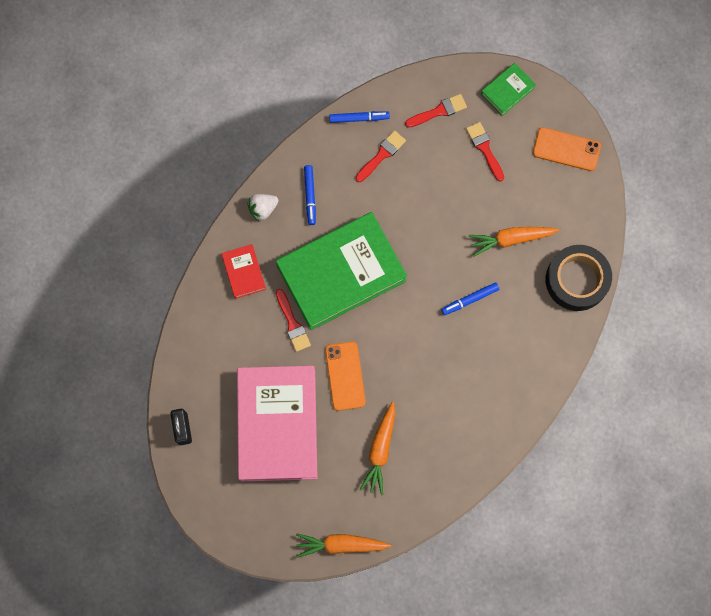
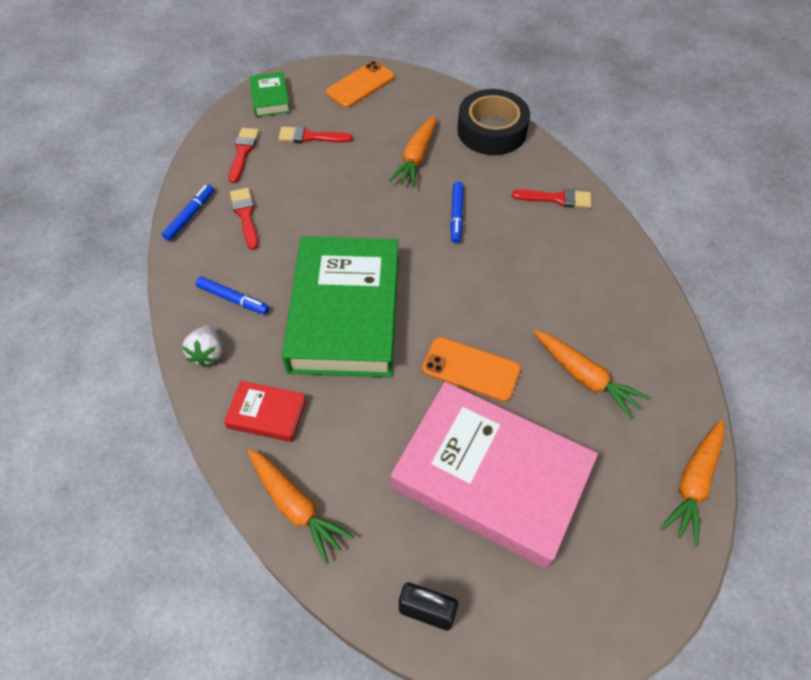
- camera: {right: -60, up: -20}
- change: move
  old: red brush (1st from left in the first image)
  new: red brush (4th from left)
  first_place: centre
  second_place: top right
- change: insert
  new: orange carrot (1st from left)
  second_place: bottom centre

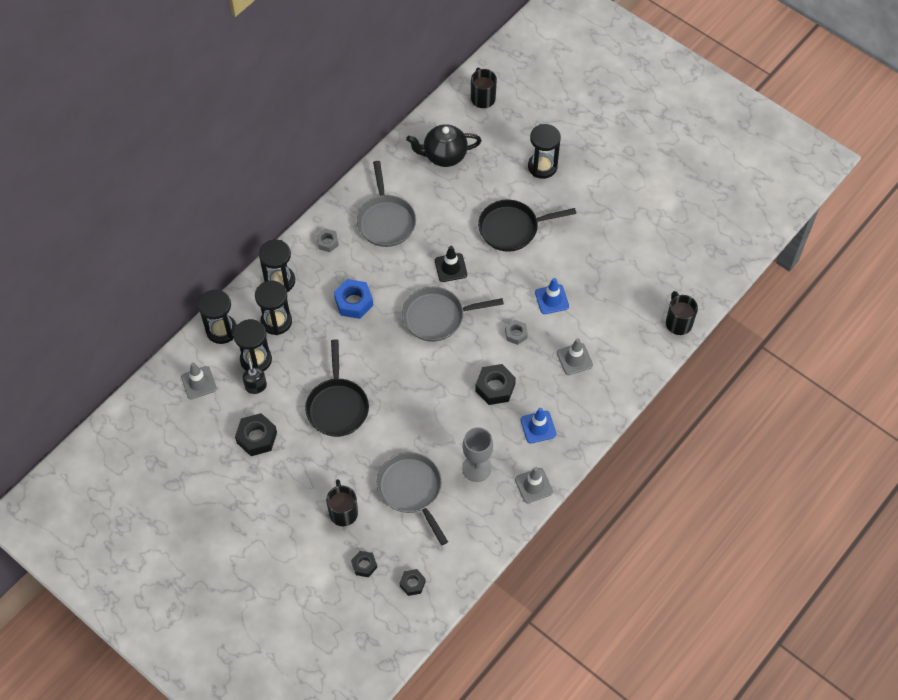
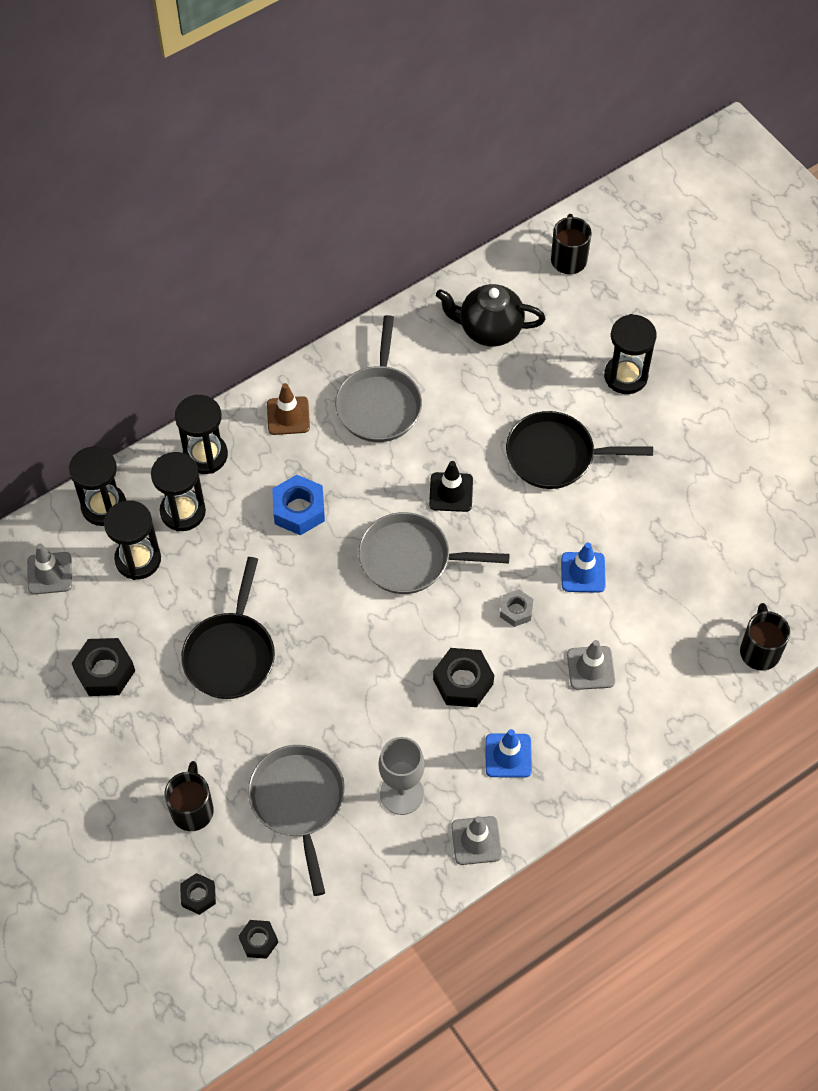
- camera: {right: 15, up: 0}
- change: replace
  old: grey nut (1st from left)
  new: brown traffic cone
  first_place: centre
  second_place: centre
- change: delete
  old: black soap dispenser
  first_place: middle left

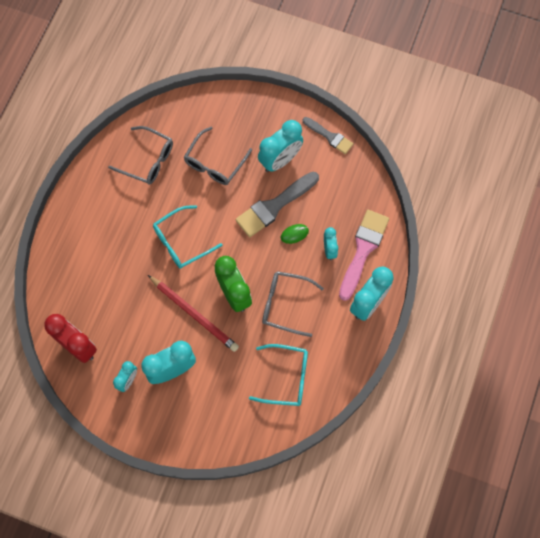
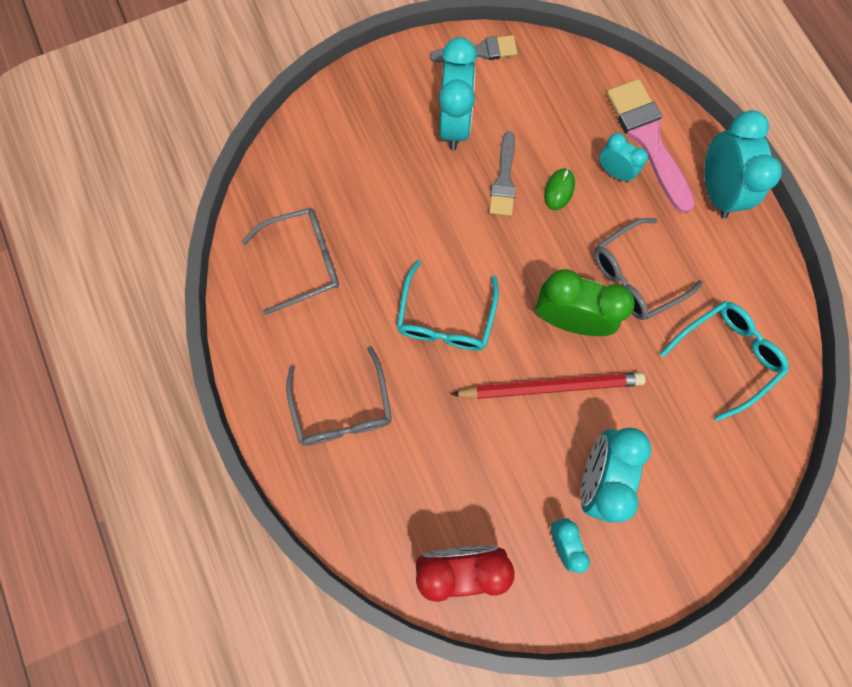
- camera: {right: -45, up: 5}
- change: move
  old: grey glasses (2nd from left)
  first_place: top centre
  second_place: centre
- change: resize
  old: grey brush (1st from left in the first image)
  first_place: centre
  second_place: top centre
  factor: 0.61

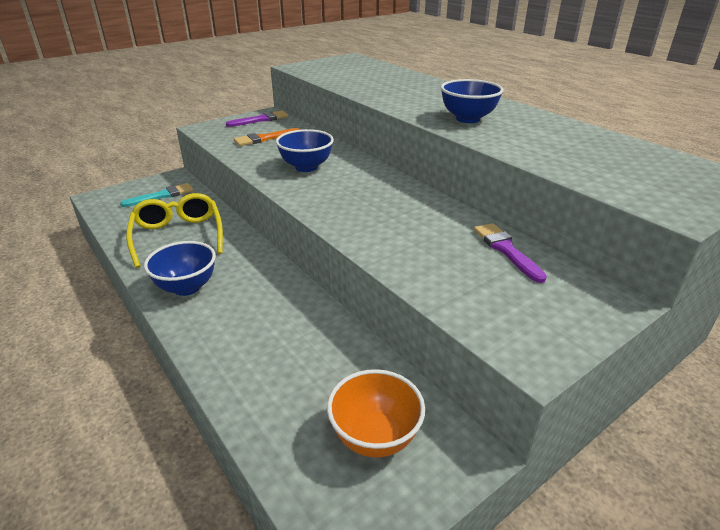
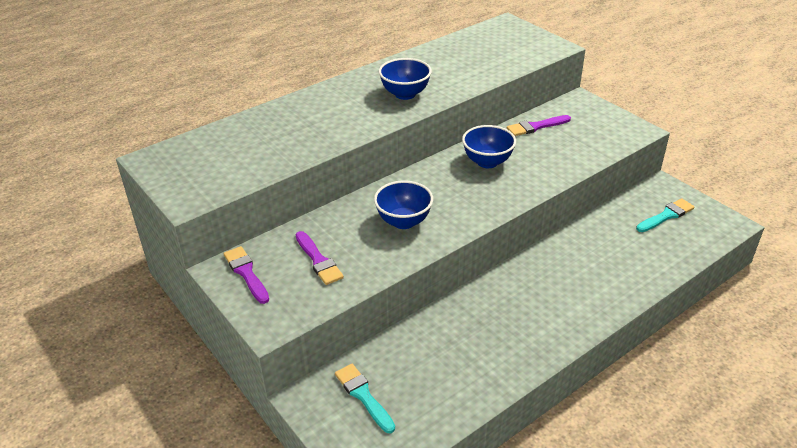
- camera: {right: -90, up: 5}
- change: recolor
  old: orange brush
  new: purple brush (2nd from left)
  first_place: top centre
  second_place: centre
- change: delete
  old: yellow glasses
  first_place: middle left
- change: move
  old: blue bowl (1st from left in the first image)
  new: blue bowl (3rd from left)
  first_place: middle left
  second_place: top centre
- change: replace
  old: orange bowl
  new: turquoise brush (2nd from left)
  first_place: bottom centre
  second_place: middle right

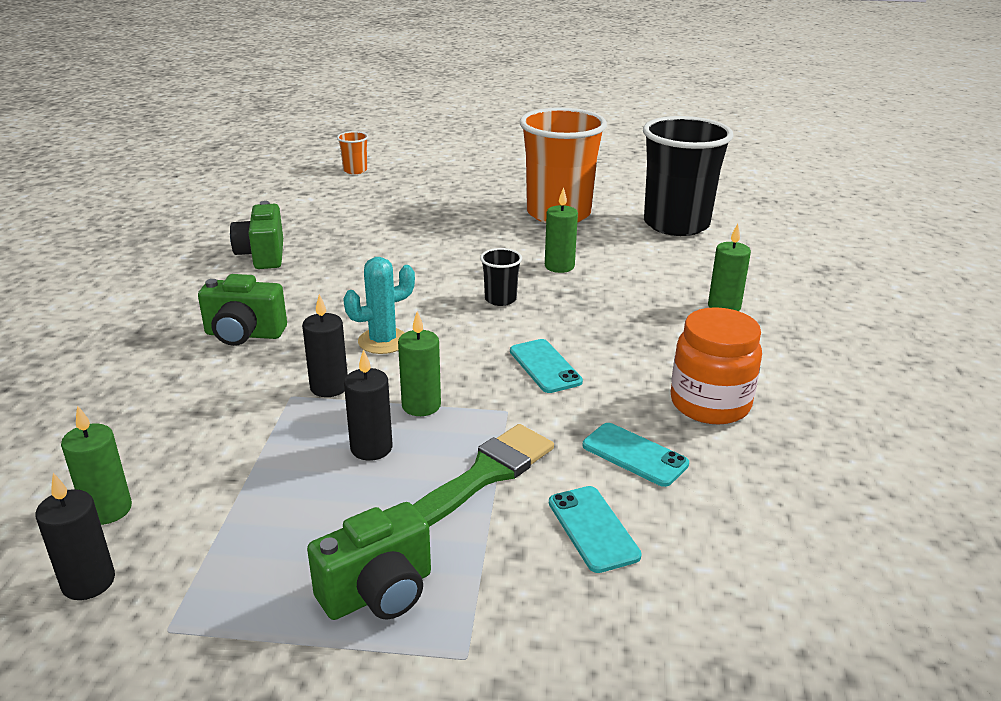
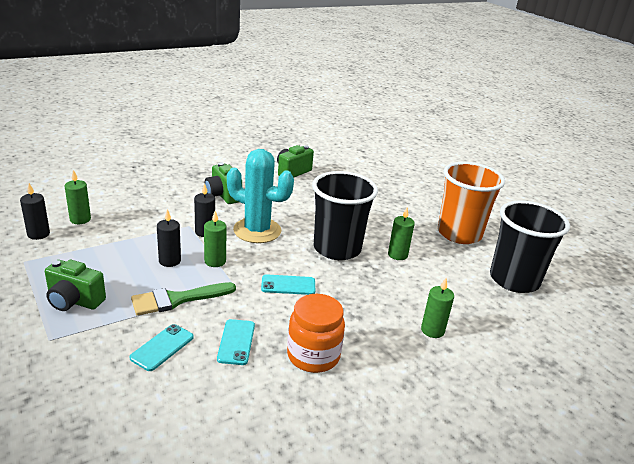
- camera: {right: 50, up: 0}
- change: delete
  old: orange cup (1st from left)
  first_place: top centre
- change: resize
  old: black cup (1st from left)
  first_place: centre
  second_place: centre
  factor: 2.43
- change: resize
  old: turquoise cactus
  first_place: centre
  second_place: centre
  factor: 1.71
- change: rotate
  old: turquoise phone (1st from left in the first image)
  first_place: centre
  second_place: centre
  degrees: 60
- change: rotate
  old: green brush
  first_place: bottom centre
  second_place: middle left
  degrees: 150

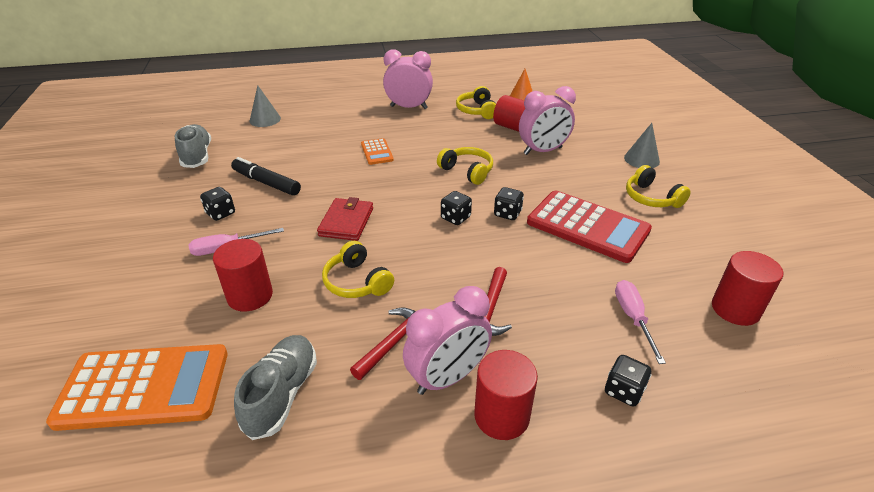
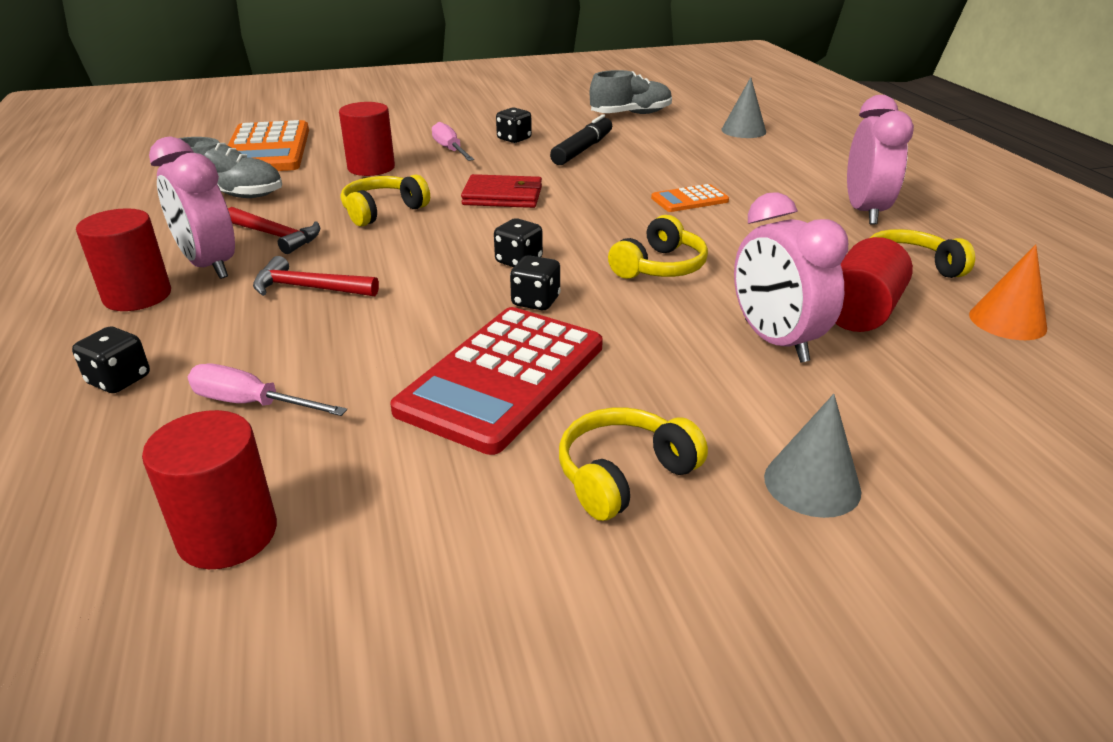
- camera: {right: 85, up: -5}
- change: rotate
  old: pink screwdriver (2nd from left in the first image)
  first_place: middle right
  second_place: middle left
  degrees: -150

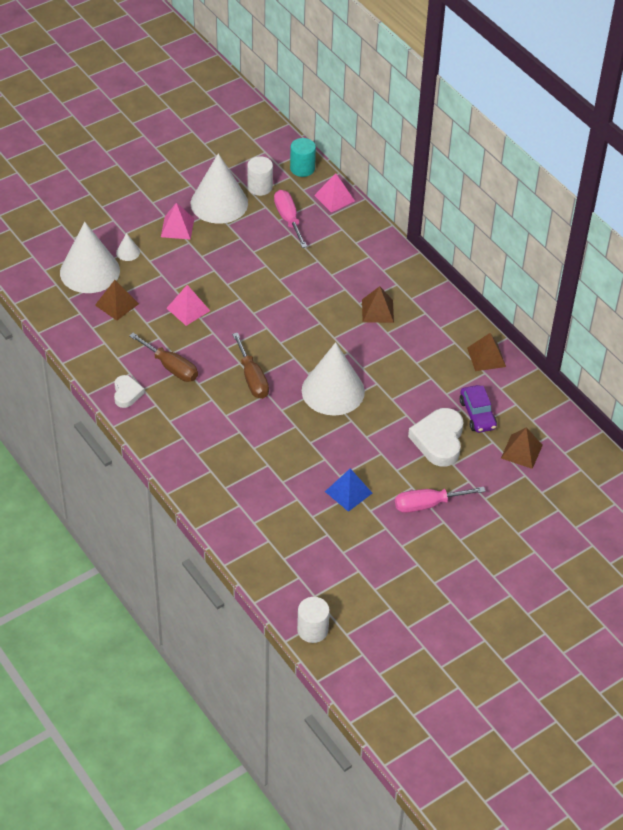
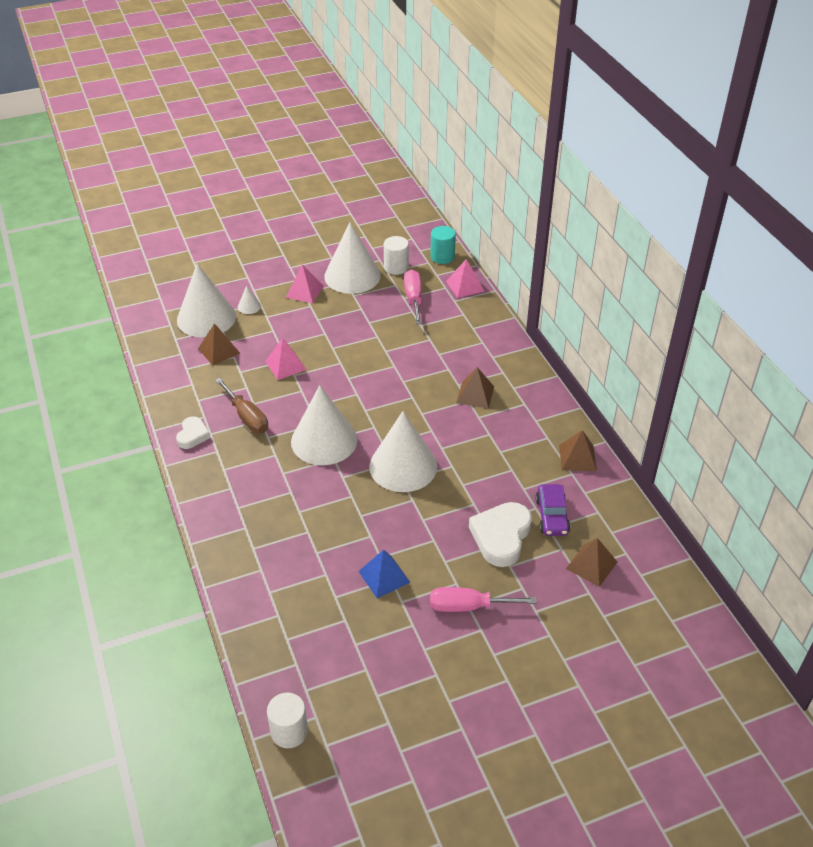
- camera: {right: 15, up: -5}
- change: replace
  old: brown screwdriver (2nd from left)
  new: white cone (3rd from left)
  first_place: centre
  second_place: centre

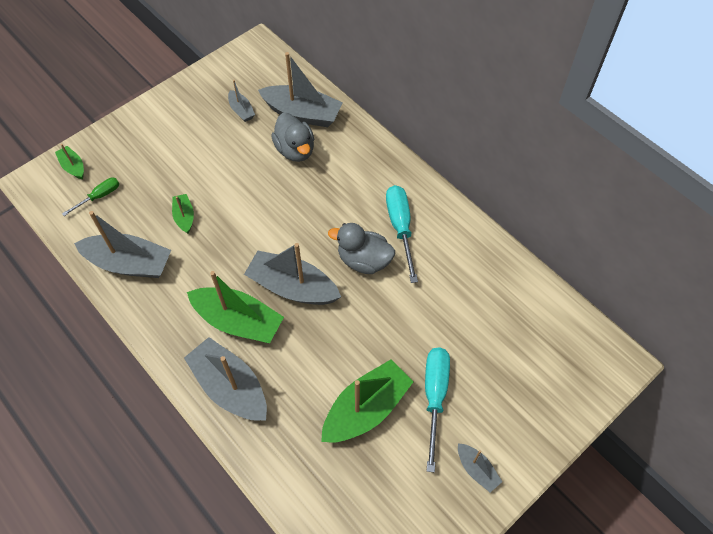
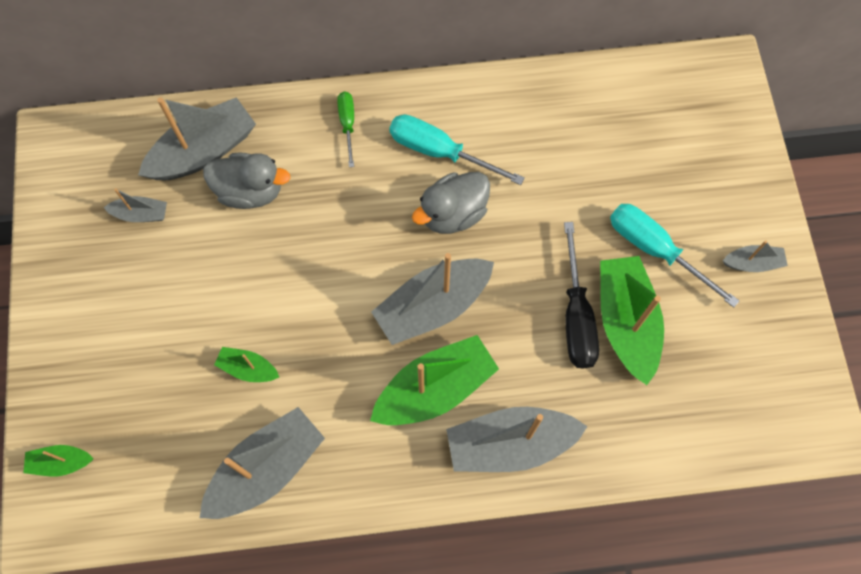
- camera: {right: -55, up: 10}
- change: move
  old: green screwdriver
  first_place: middle left
  second_place: top centre
- change: insert
  new: black screwdriver
  second_place: middle right

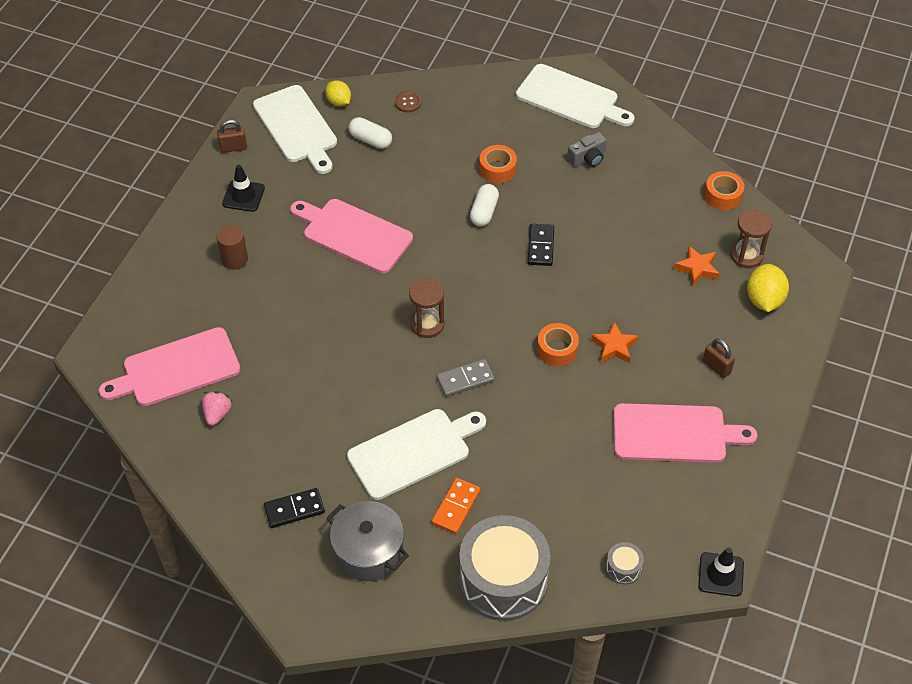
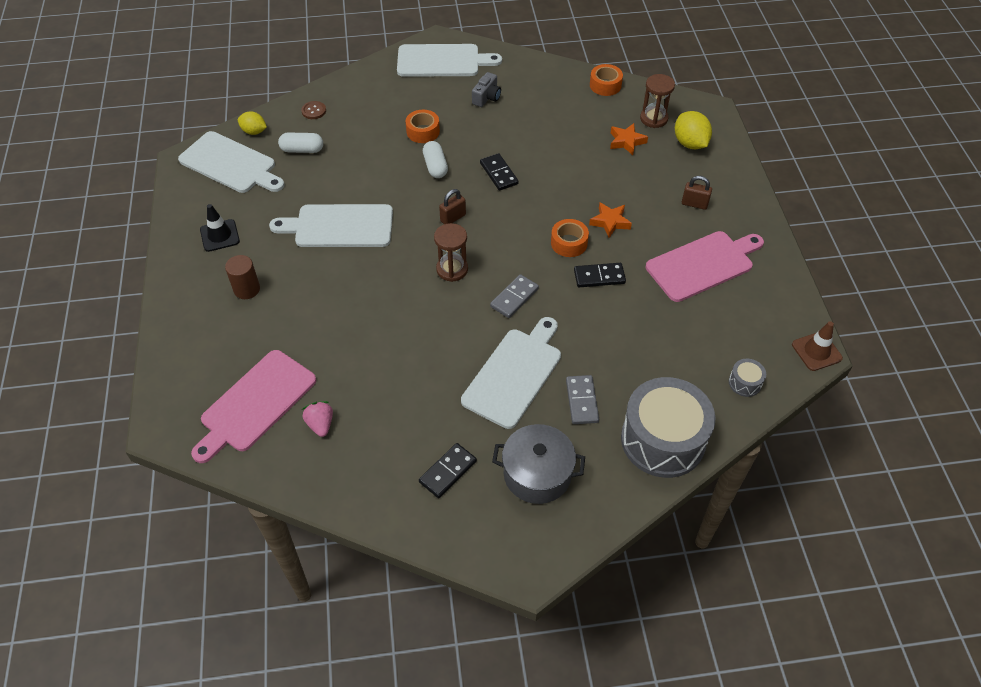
- camera: {right: -30, up: 0}
- change: move
  old: brown padlock (1st from left)
  first_place: top left
  second_place: top centre
- change: recolor
  old: pink cutting board (2nd from left)
  new: white cutting board (2nd from left)
  first_place: centre
  second_place: top centre
- change: recolor
  old: orange domino
  new: grey domino (2nd from left)
  first_place: bottom centre
  second_place: centre
- change: recolor
  old: black traffic cone (2nd from left)
  new: brown traffic cone
  first_place: bottom right
  second_place: middle right
- change: insert
  new: black domino (3rd from left)
  second_place: centre

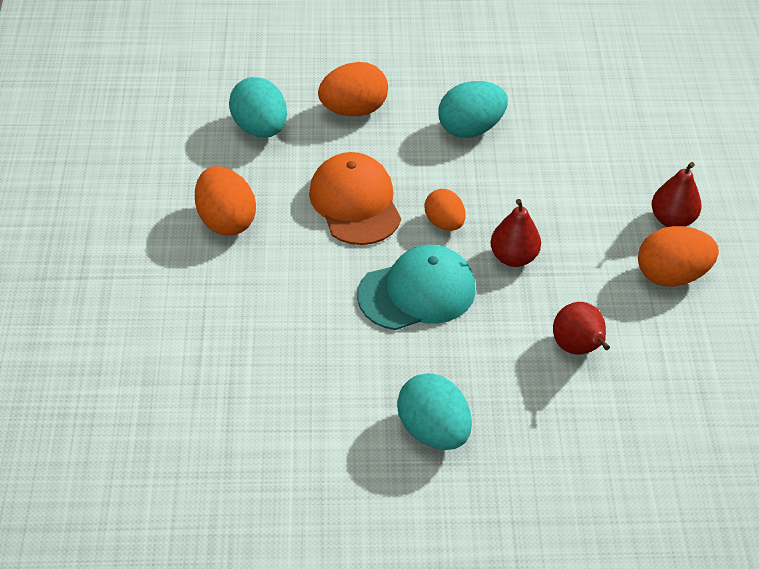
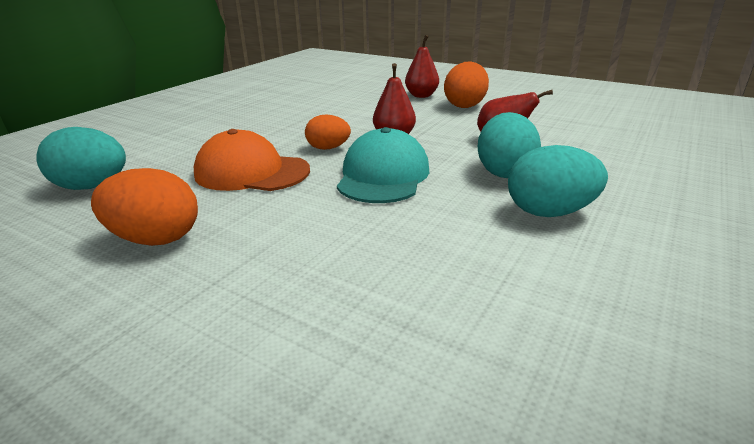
- camera: {right: -55, up: -20}
- change: delete
  old: orange egg (2nd from left)
  first_place: top centre
- change: move
  old: turquoise egg (3rd from left in the first image)
  new: turquoise egg (2nd from left)
  first_place: top centre
  second_place: top right

